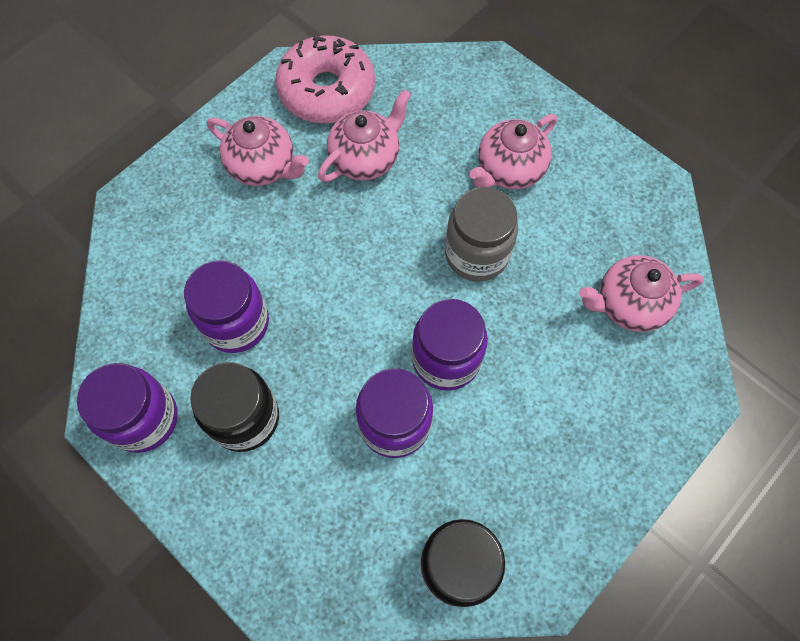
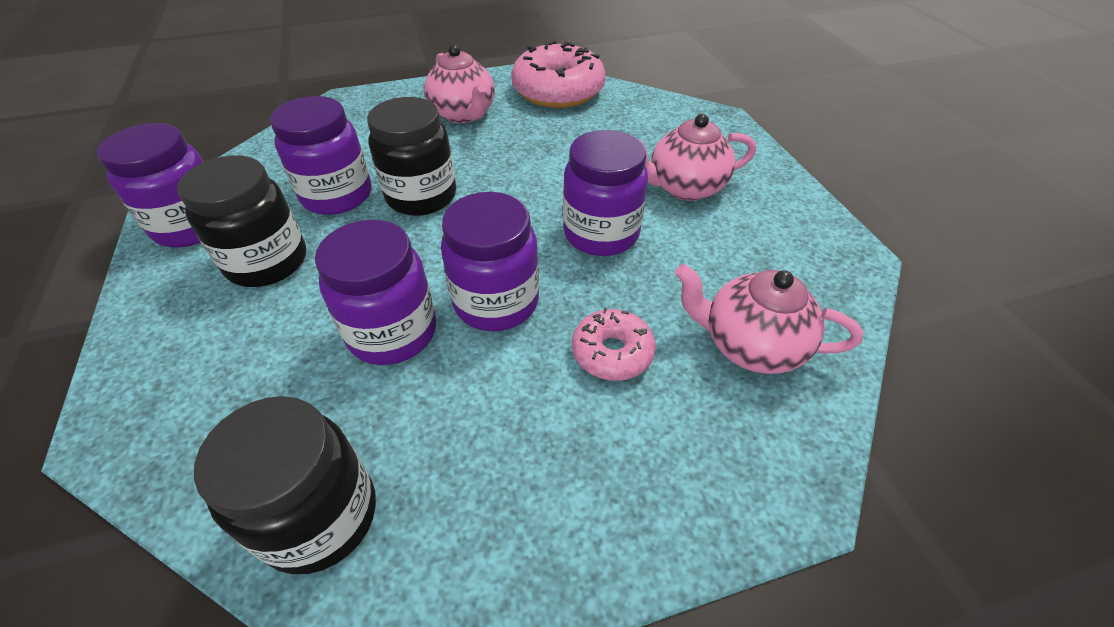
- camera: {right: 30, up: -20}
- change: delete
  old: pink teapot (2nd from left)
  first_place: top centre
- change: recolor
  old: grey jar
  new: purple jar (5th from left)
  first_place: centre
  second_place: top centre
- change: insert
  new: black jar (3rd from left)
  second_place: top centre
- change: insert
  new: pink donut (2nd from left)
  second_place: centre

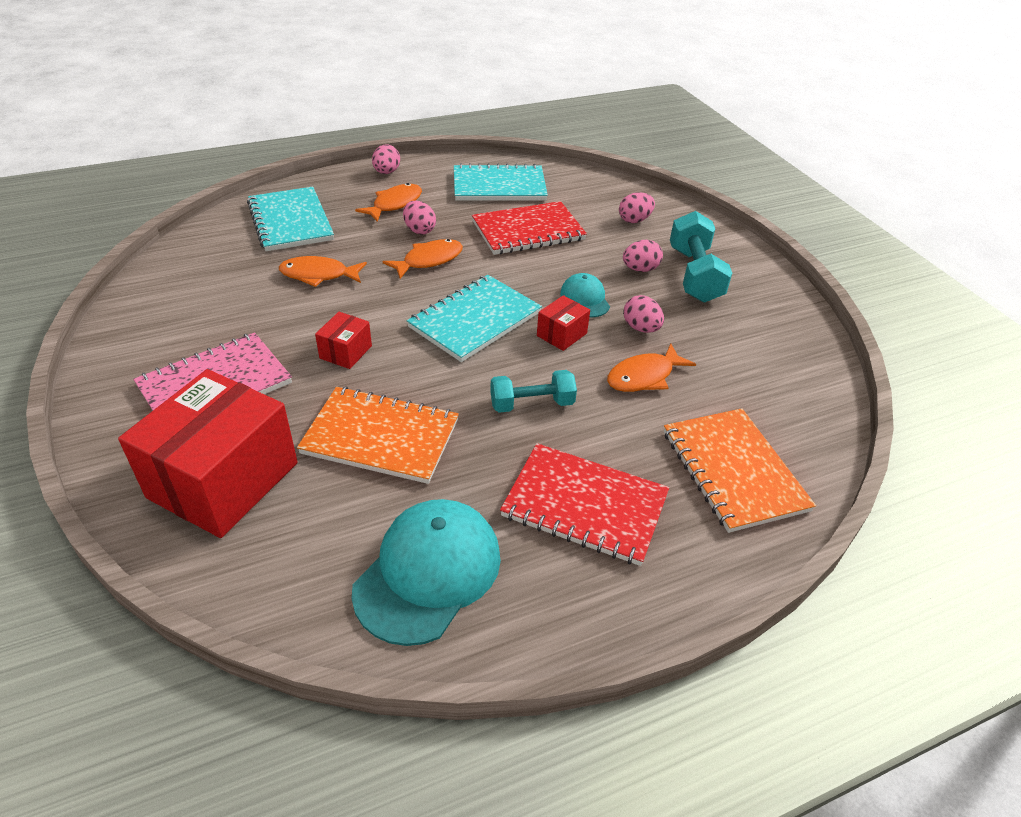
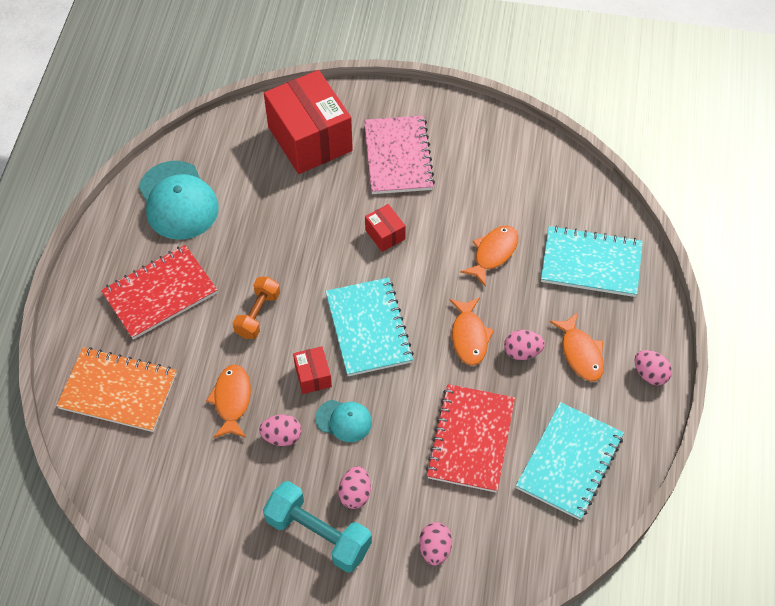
- camera: {right: 125, up: 15}
- change: recolor
  old: turquoise dumbbell (1st from left)
  new: orange dumbbell
  first_place: centre
  second_place: middle left
- change: delete
  old: orange notebook (1st from left)
  first_place: centre

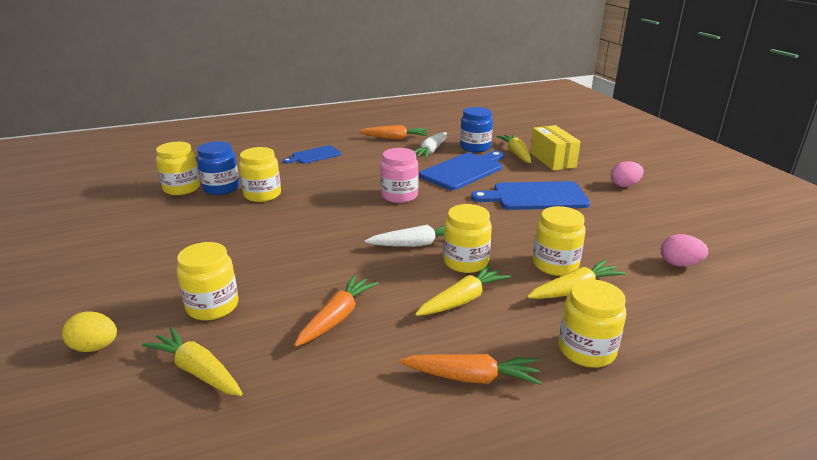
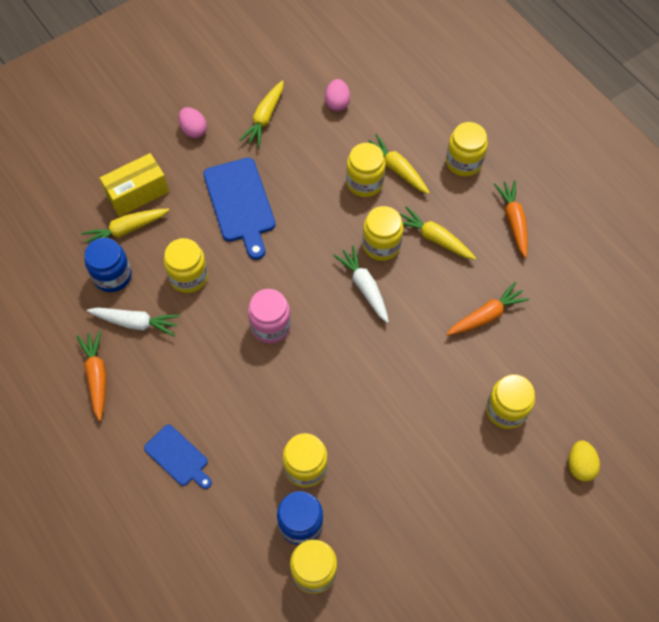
- camera: {right: -105, up: 35}
- change: replace
  old: blue cutting board (2nd from left)
  new: yellow jar (1st from left)
  first_place: centre
  second_place: middle left
- change: rotate
  old: orange carrot (1st from left in the first image)
  first_place: bottom centre
  second_place: middle right
  degrees: 135
- change: move
  old: yellow carrot (1st from left in the first image)
  new: yellow carrot (2nd from left)
  first_place: bottom left
  second_place: top centre

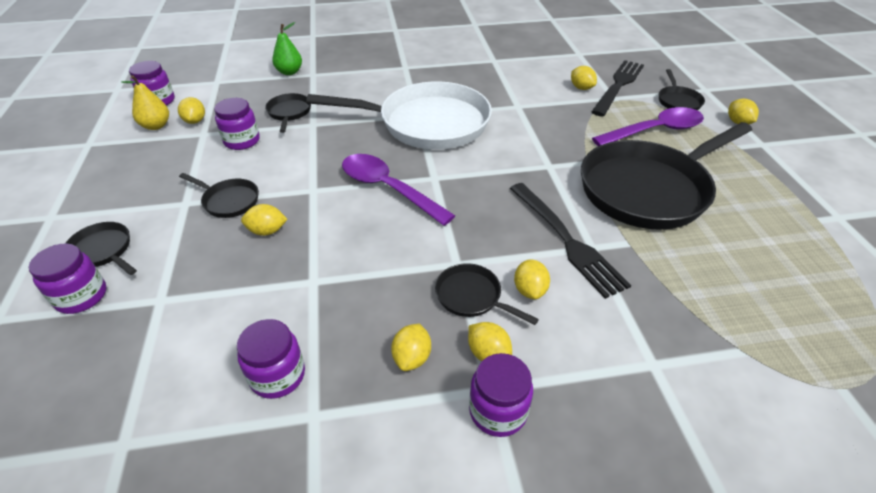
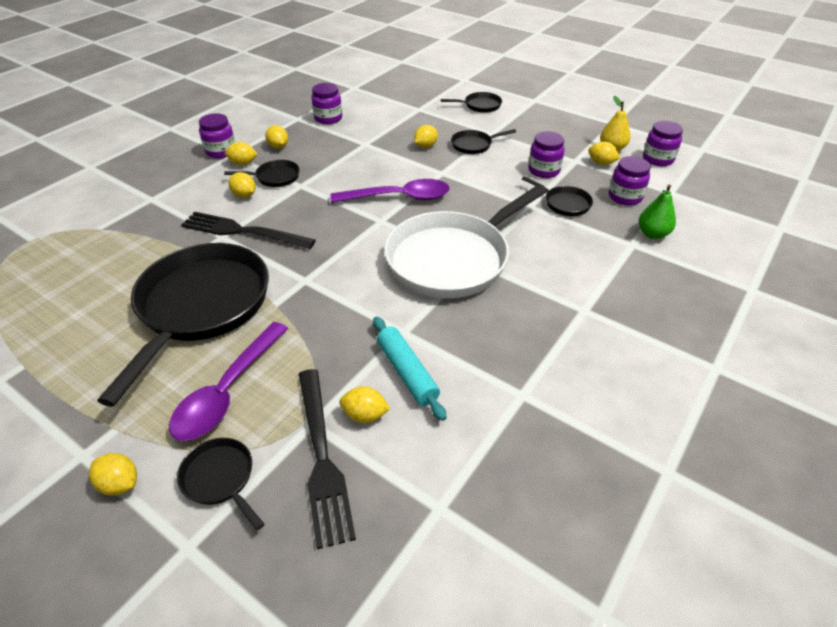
- camera: {right: 135, up: 0}
- change: move
  old: purple jar (1st from left in the first image)
  new: purple jar (4th from left)
  first_place: middle left
  second_place: top right
- change: insert
  new: turquoise rolling pin
  second_place: centre

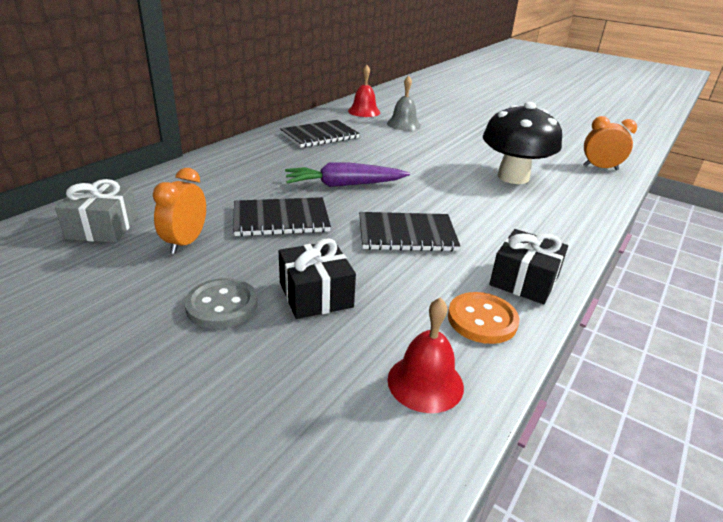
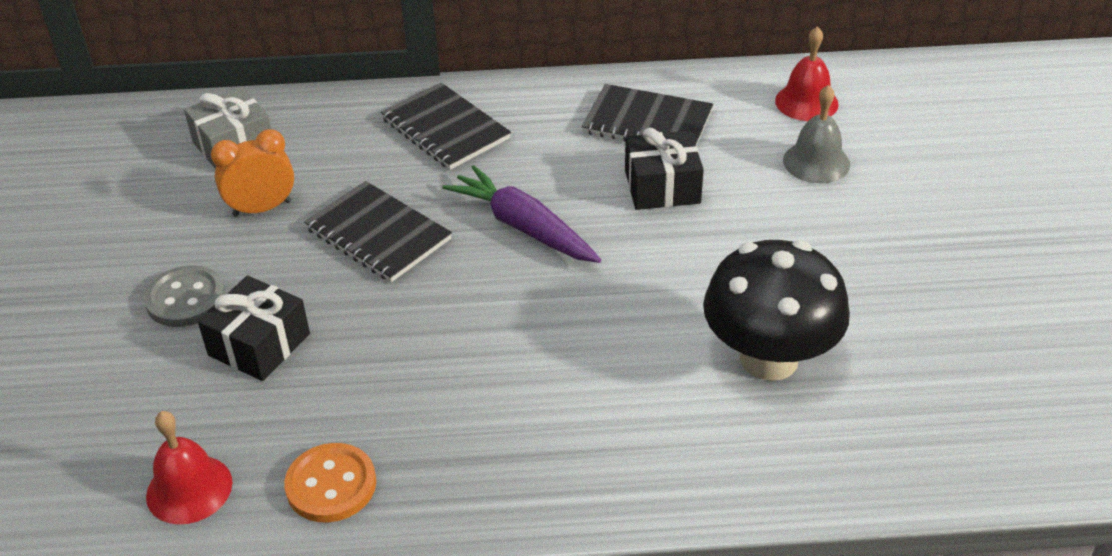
- camera: {right: 55, up: 10}
- change: delete
  old: orange clock (2nd from left)
  first_place: top right
- change: move
  old: black notebook (3rd from left in the first image)
  new: black notebook (2nd from left)
  first_place: centre
  second_place: top centre
- change: move
  old: black gift (2nd from left)
  first_place: middle right
  second_place: top centre

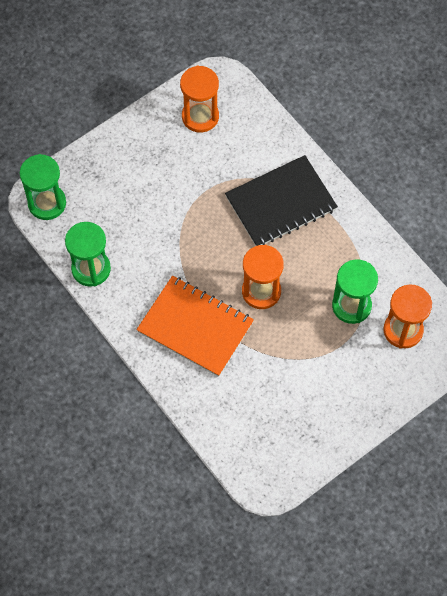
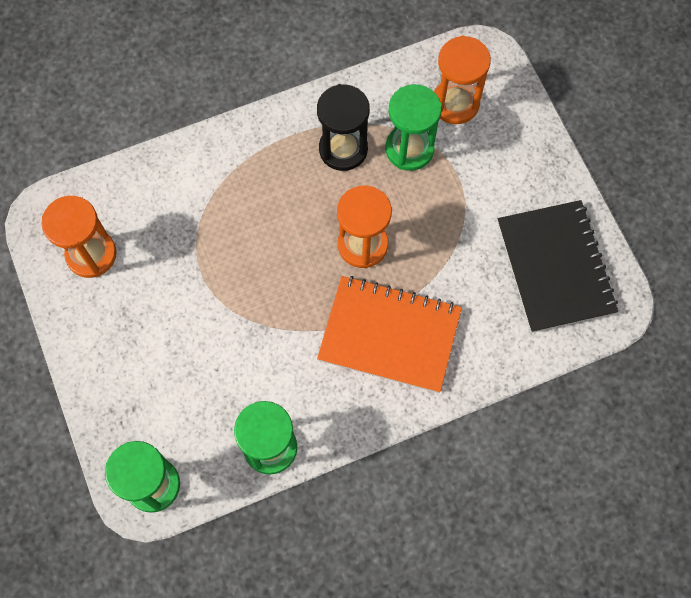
- camera: {right: -75, up: 5}
- change: move
  old: black notebook
  first_place: centre
  second_place: middle right
- change: rotate
  old: orange notebook
  first_place: centre
  second_place: centre
  degrees: 60
- change: insert
  new: black hourglass
  second_place: top centre

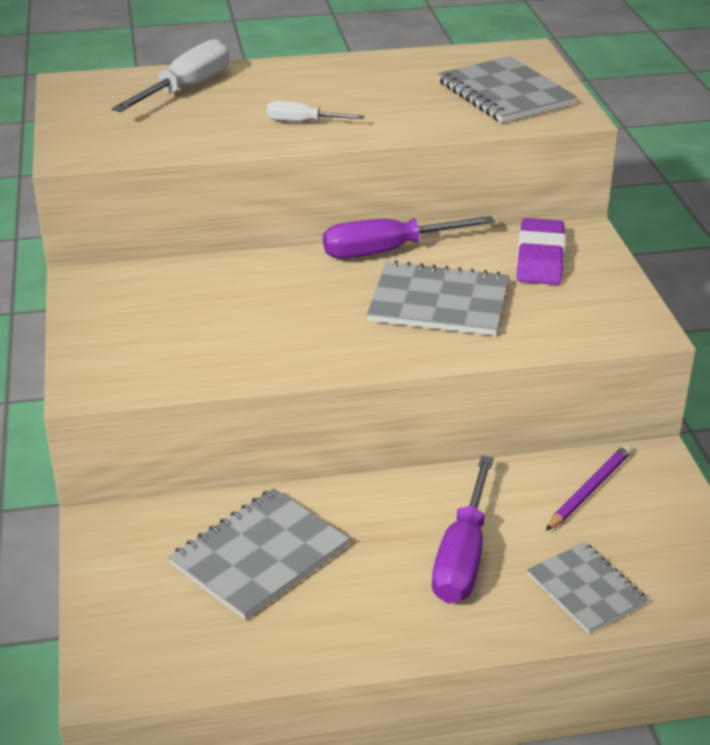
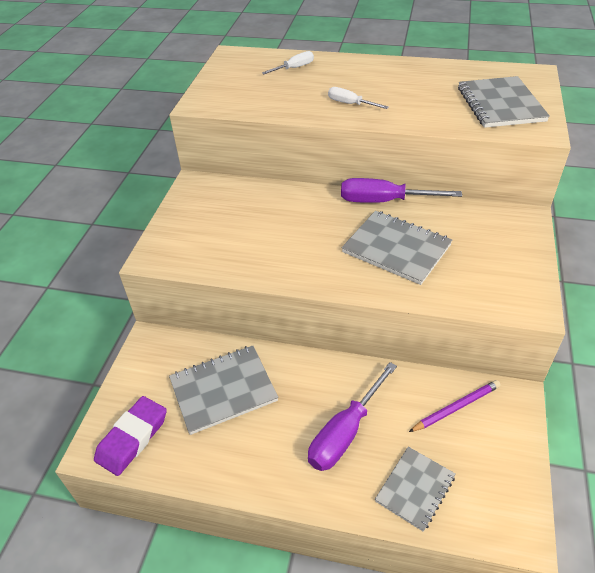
- camera: {right: 25, up: 10}
- change: resize
  old: white screwdriver (1st from left)
  first_place: top left
  second_place: top centre
  factor: 0.56
- change: move
  old: purple eraser
  first_place: middle right
  second_place: bottom left
- change: rotate
  old: grey notebook (4th from left in the first image)
  first_place: bottom right
  second_place: bottom right
  degrees: 45

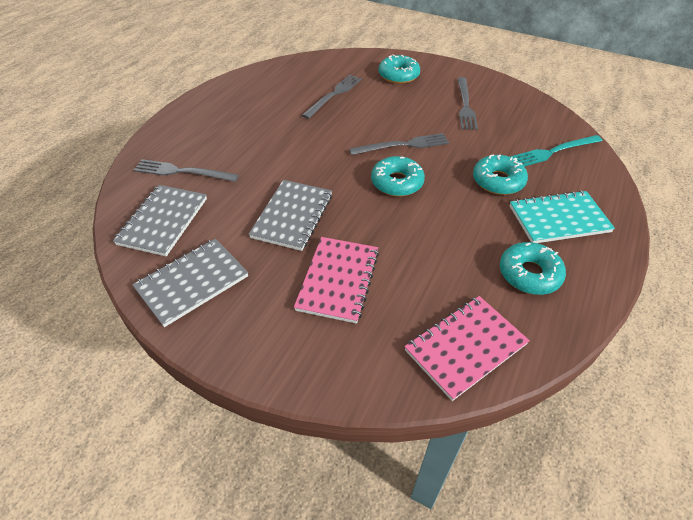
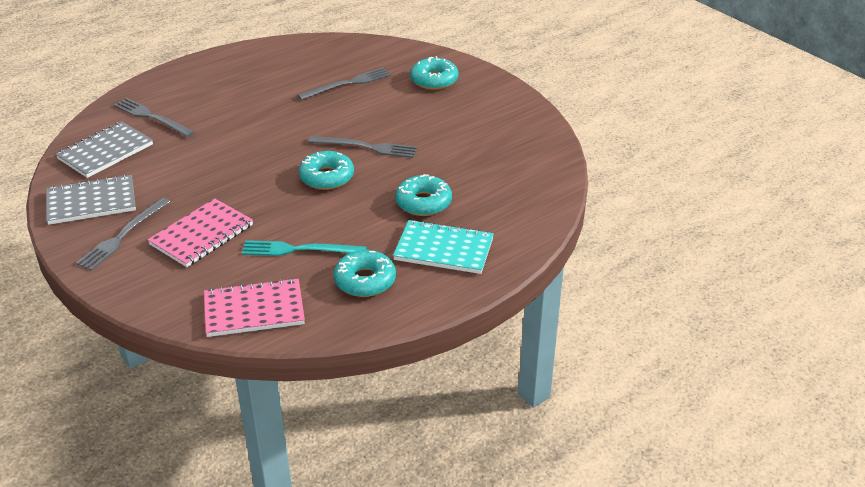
- camera: {right: 25, up: -10}
- change: move
  old: grey fork (4th from left in the first image)
  new: grey fork (1st from left)
  first_place: top right
  second_place: middle left
- change: move
  old: turquoise fork
  first_place: top right
  second_place: centre
- change: delete
  old: grey notebook (3rd from left)
  first_place: centre

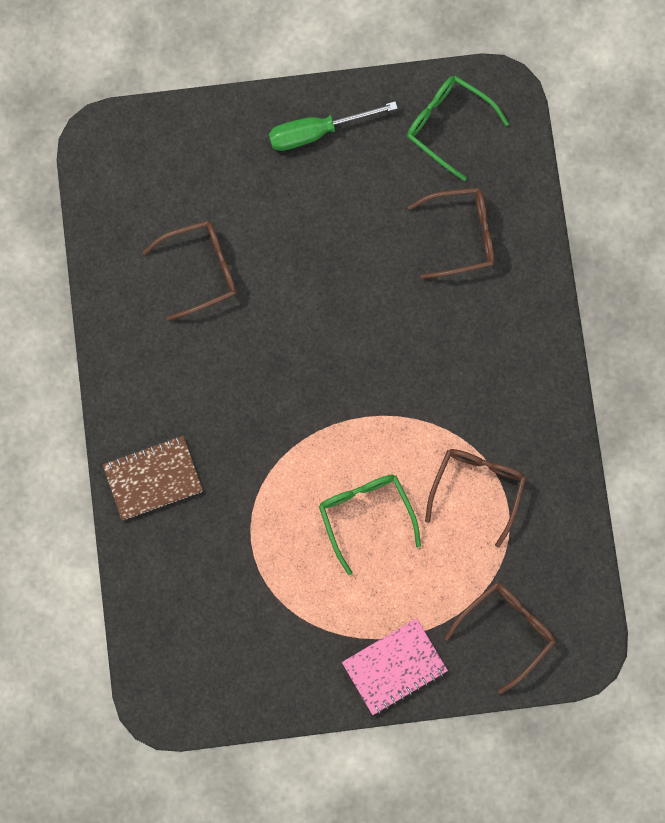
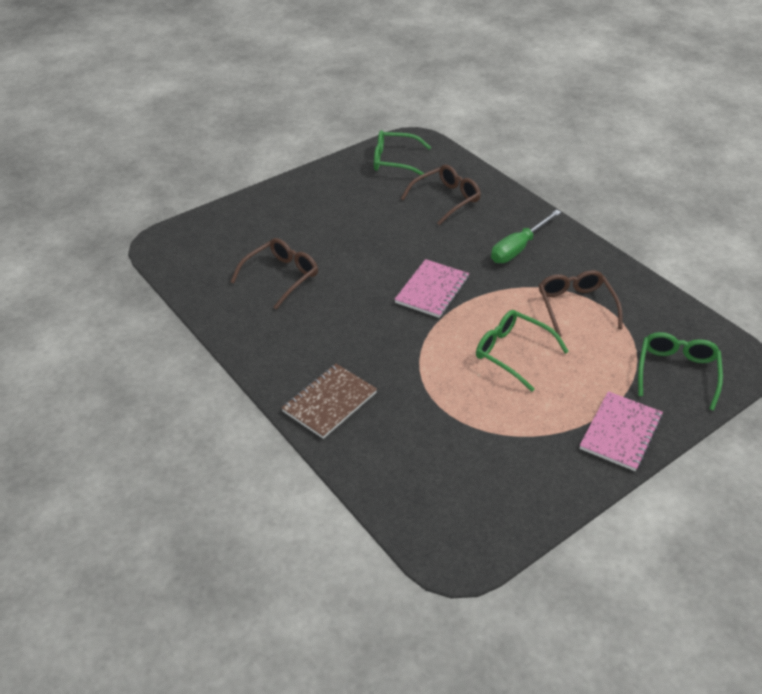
- camera: {right: -30, up: -35}
- change: move
  old: green screwdriver
  first_place: top centre
  second_place: middle right
- change: recolor
  old: brown glasses (4th from left)
  new: green glasses (3rd from left)
  first_place: bottom right
  second_place: middle right
- change: insert
  new: pink notebook (1st from left)
  second_place: centre

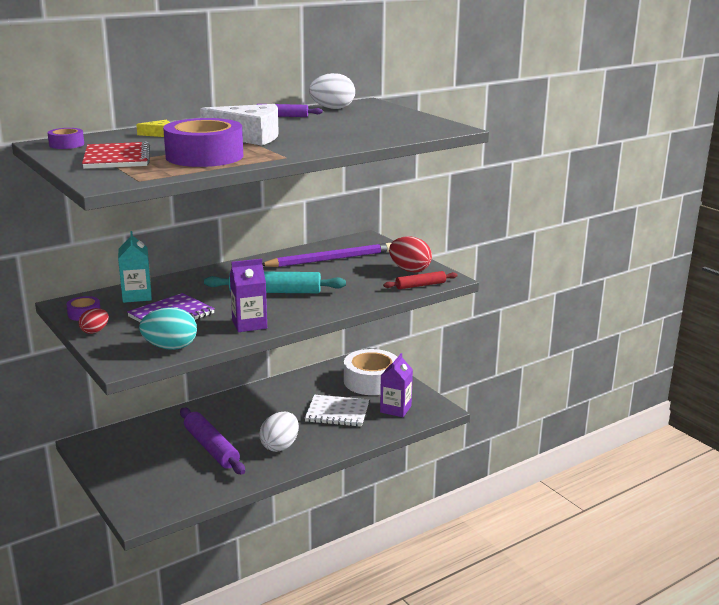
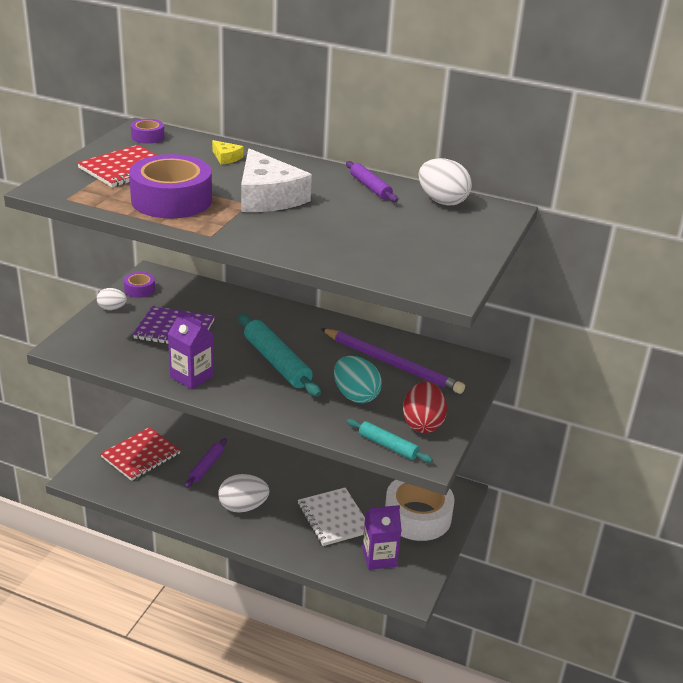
- camera: {right: 55, up: 10}
- change: delete
  old: turquoise carton
  first_place: middle left
- change: recolor
  old: red rolling pin
  new: turquoise rolling pin (2nd from left)
  first_place: centre
  second_place: centre
- change: move
  old: turquoise egg
  first_place: middle left
  second_place: centre
- change: recolor
  old: red egg (1st from left)
  new: white egg (1st from left)
  first_place: middle left
  second_place: middle left
- change: resize
  old: purple rolling pin (1st from left)
  first_place: bottom left
  second_place: bottom left
  factor: 0.58
- change: insert
  new: red notebook (2nd from left)
  second_place: middle left

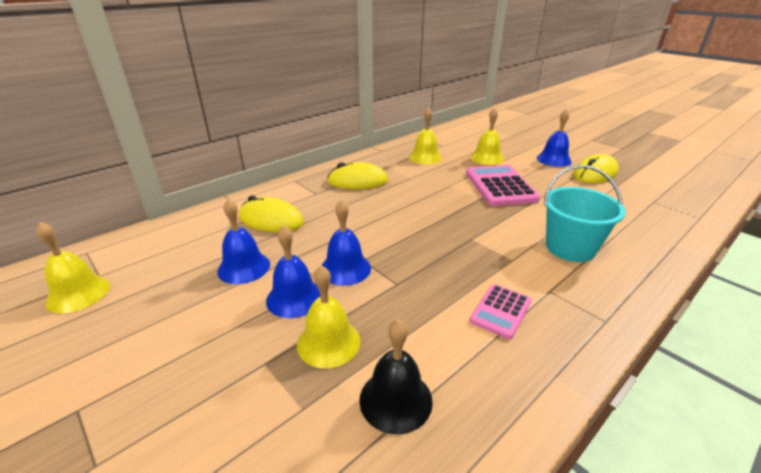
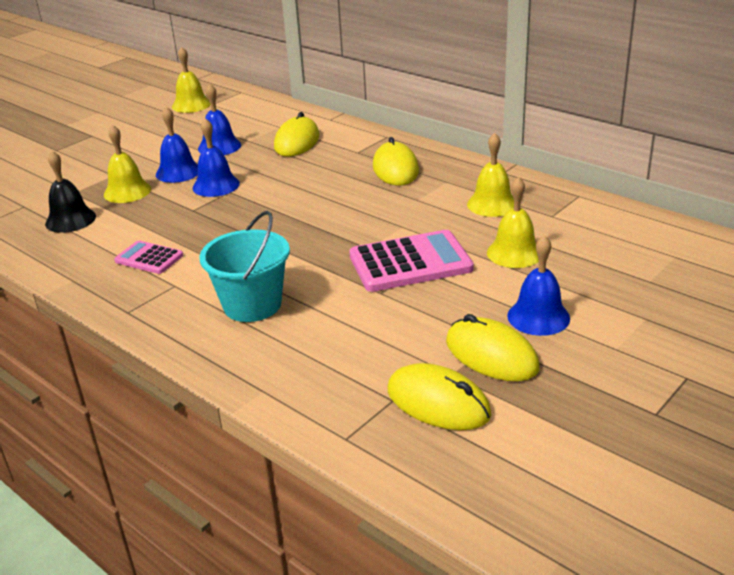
- camera: {right: 85, up: 0}
- change: insert
  new: yellow mouse (3rd from left)
  second_place: bottom centre

